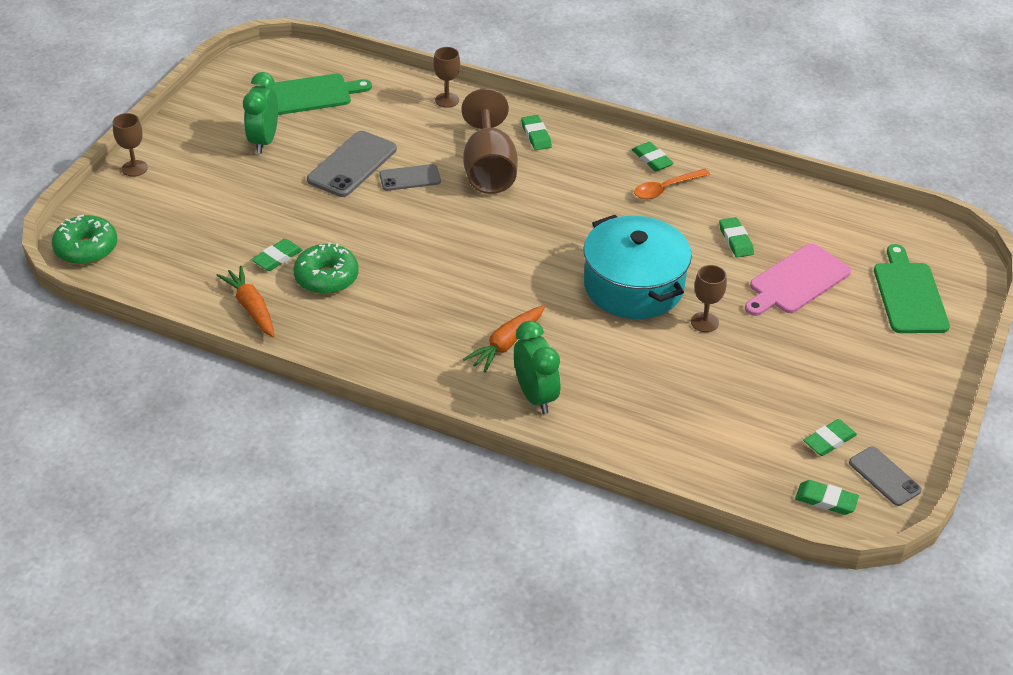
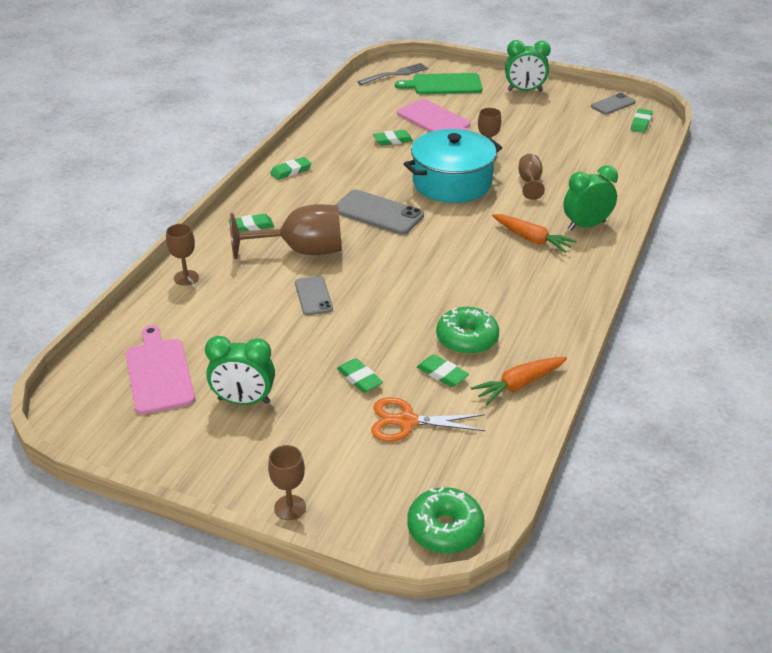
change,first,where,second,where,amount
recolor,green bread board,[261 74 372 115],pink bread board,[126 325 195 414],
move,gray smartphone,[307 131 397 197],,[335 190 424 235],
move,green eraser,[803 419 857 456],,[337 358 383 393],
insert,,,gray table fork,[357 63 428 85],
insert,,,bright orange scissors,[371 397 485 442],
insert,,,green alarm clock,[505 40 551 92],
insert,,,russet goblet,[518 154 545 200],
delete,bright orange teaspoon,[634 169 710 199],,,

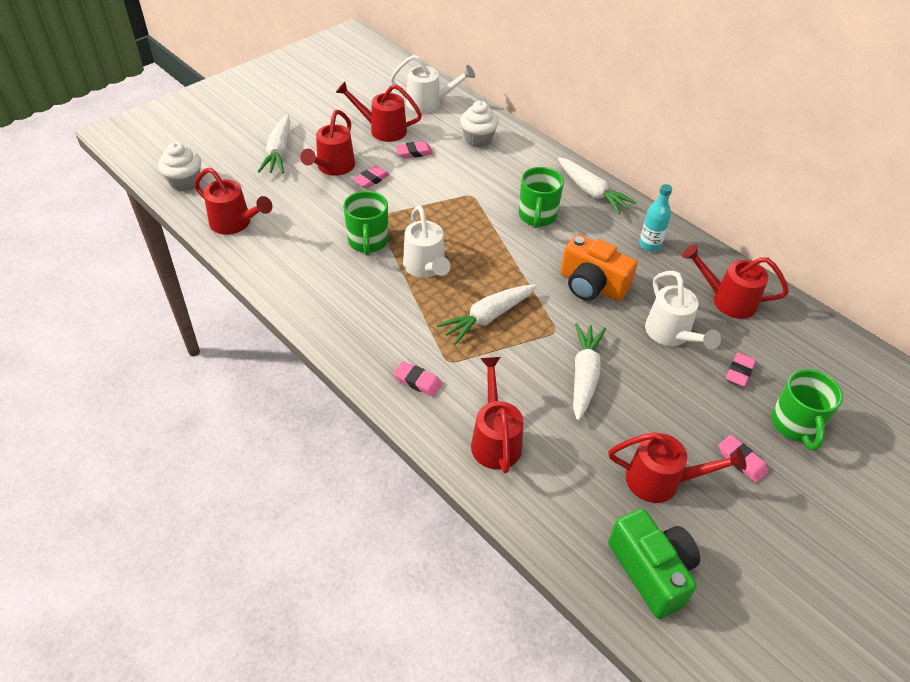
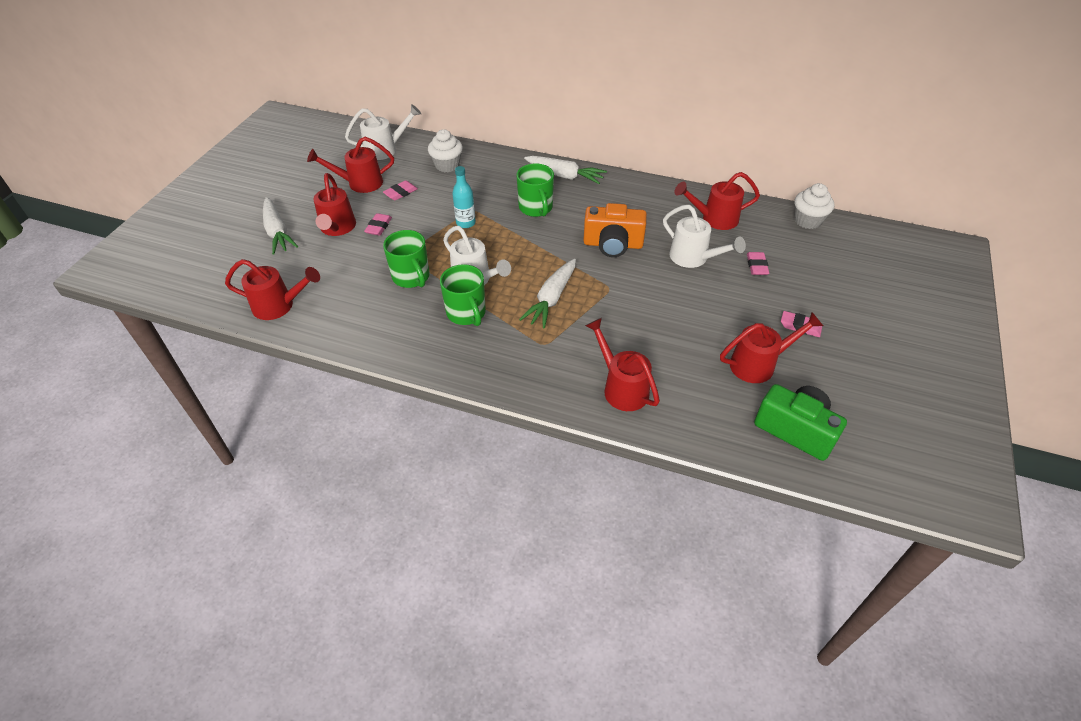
change,first,where,second,where,amount
move,green mug,[771 369 843 451],,[440 264 486 326],
move,aqua bottle,[639 184 672 251],,[452 166 476 228],
move,snow-white fairy cake,[158 142 201 191],,[794 183 834 229],
delete,pink eraser,[393 361 442 397],,,
delete,snow-white carrot,[573 323 606 421],,,

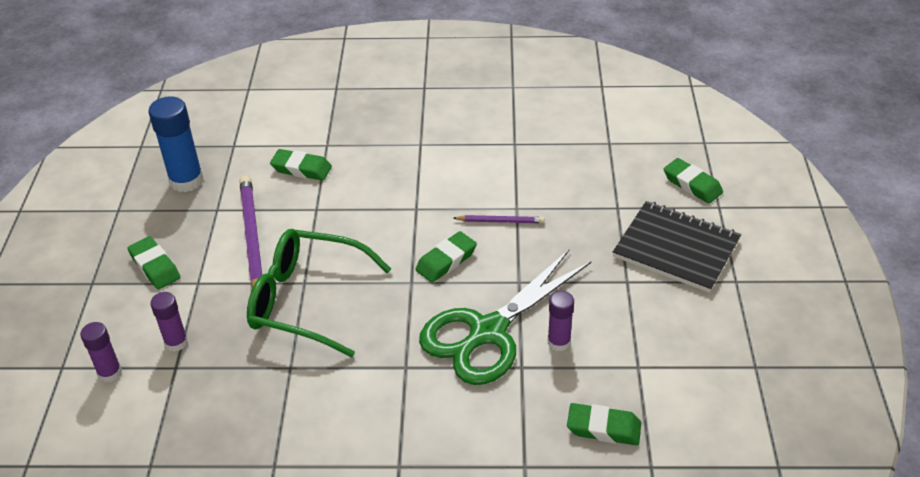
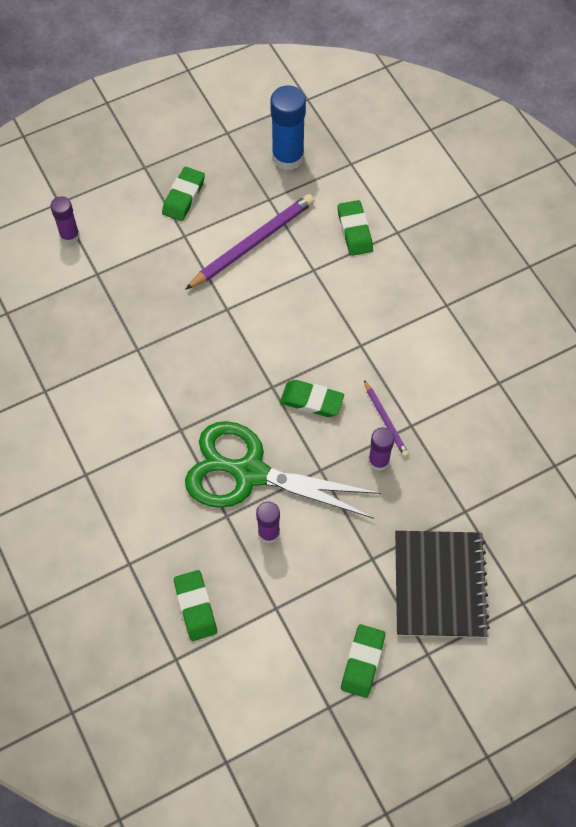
change,first,where,second,where,amount
move,green eraser,[664 158 723 204],,[341 624 385 698],
move,royal purple glue stick,[150 292 188 352],,[368 427 395 471],
delete,green eyeglasses,[247 229 391 357],,,

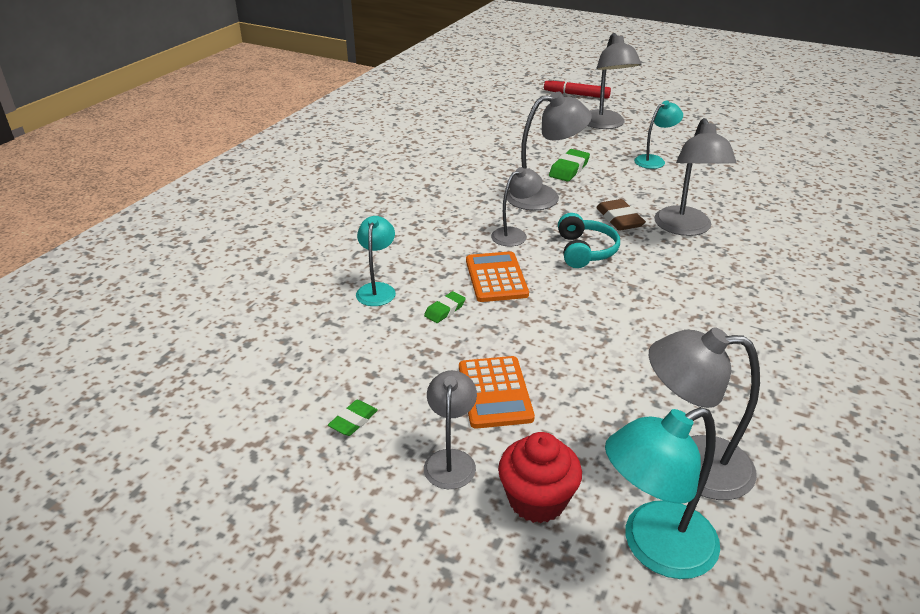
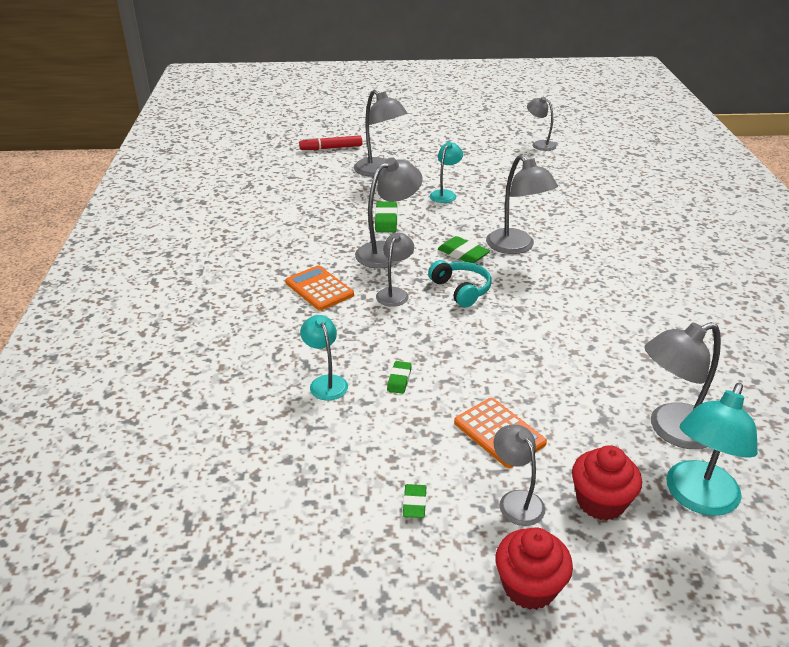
change,first,where,second,where,amount
move,bright orange adding machine,[466 251 529 302],,[285 265 354 311],
recolor,russet eraser,[596 199 646 231],green eraser,[438 236 490 263],
insert,,,red fairy cake,[495 527 573 610],
insert,,,gray reading lamp,[527 97 557 151],

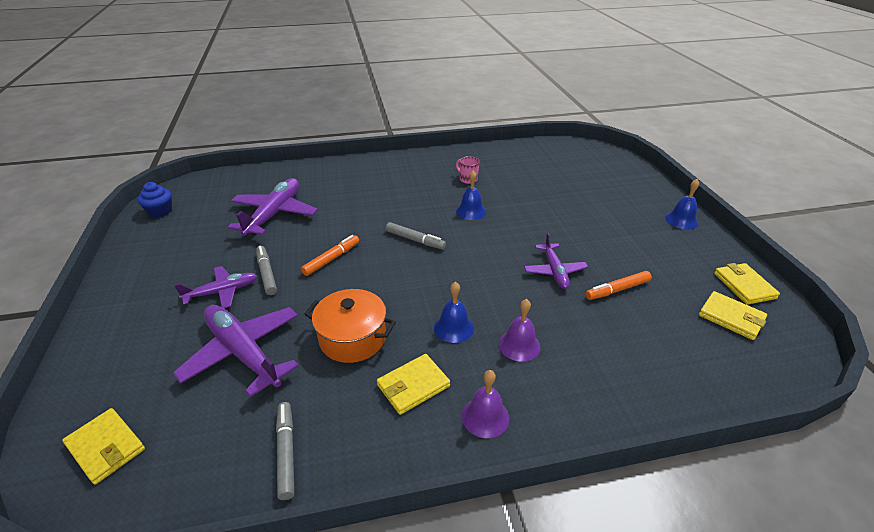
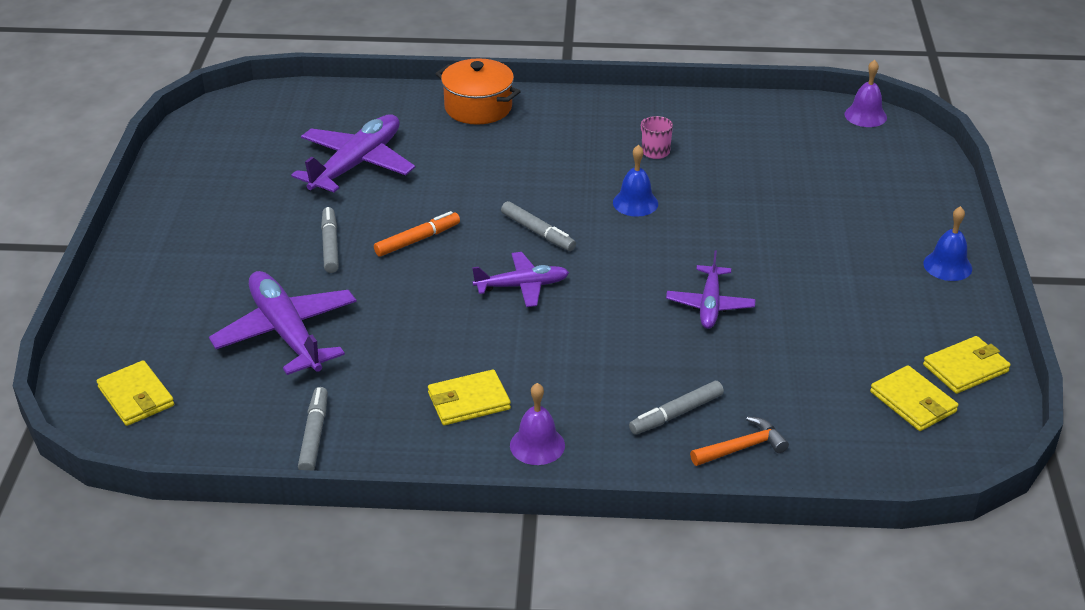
change,first,where,second,where,amount
move,bright orange cooking pot,[305 289 396 363],,[436 58 521 125],
move,royal purple aeroplane,[174 266 257 308],,[472 252 569 307],
insert,,,gray marker pen,[629 381 724 435],
insert,,,bright orange hammer,[690 416 789 466],
move,royal purple school bell,[499 299 541 362],,[844 60 887 127],
rotate,bright yellow wallet,[714 263 780 305],,[923 336 1011 394],60 degrees clockwise
delete,royal blue fairy cake,[137 182 172 218],,,
delete,royal blue school bell,[434 282 474 343],,,
delete,bright orange marker pen,[585 271 652 300],,,

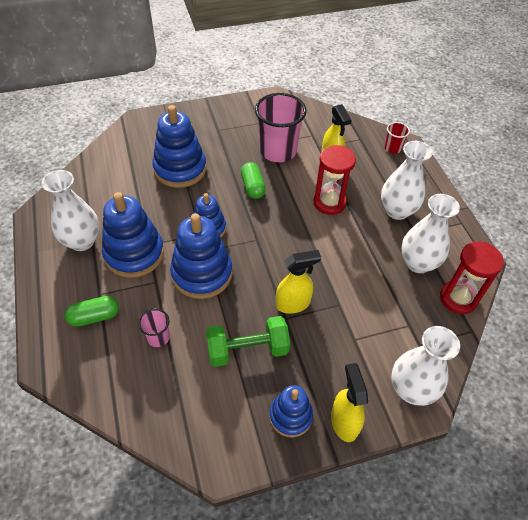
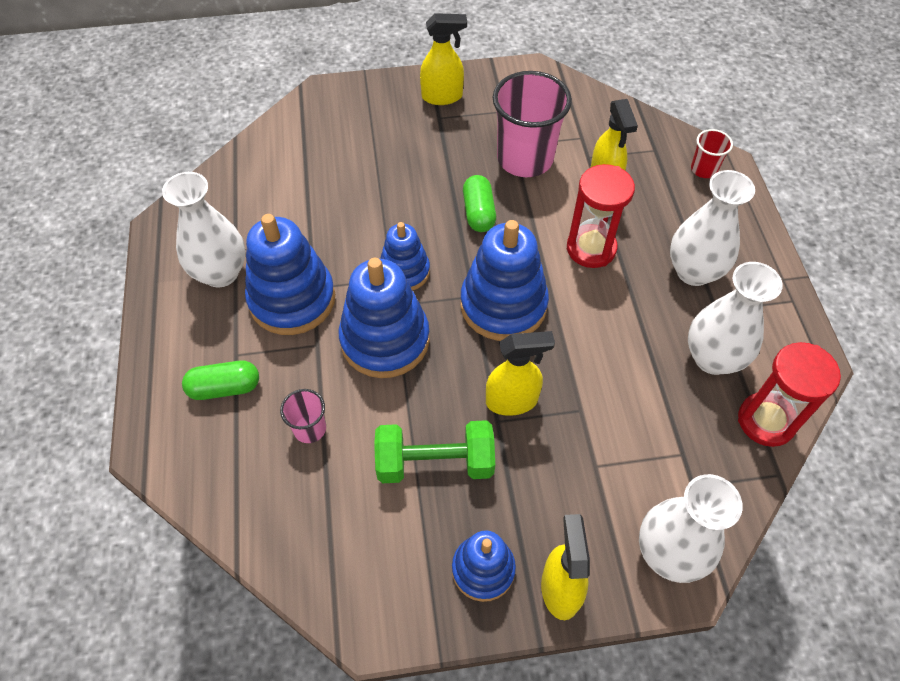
change,first,where,second,where,amount
insert,,,bright yellow spray bottle,[420 13 467 105],
move,royal blue stacking toy,[153 105 206 188],,[460 220 549 341],

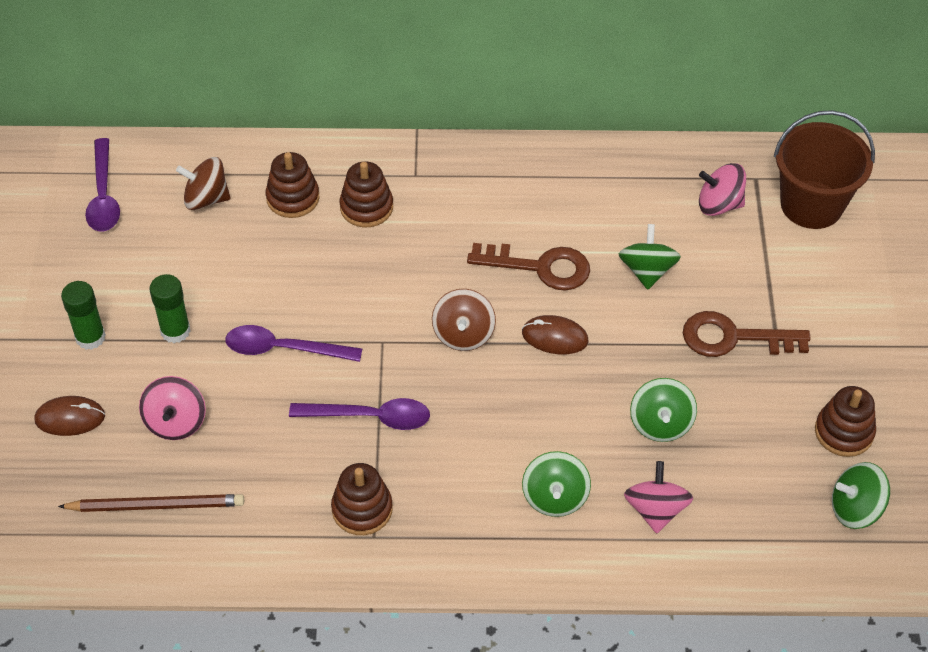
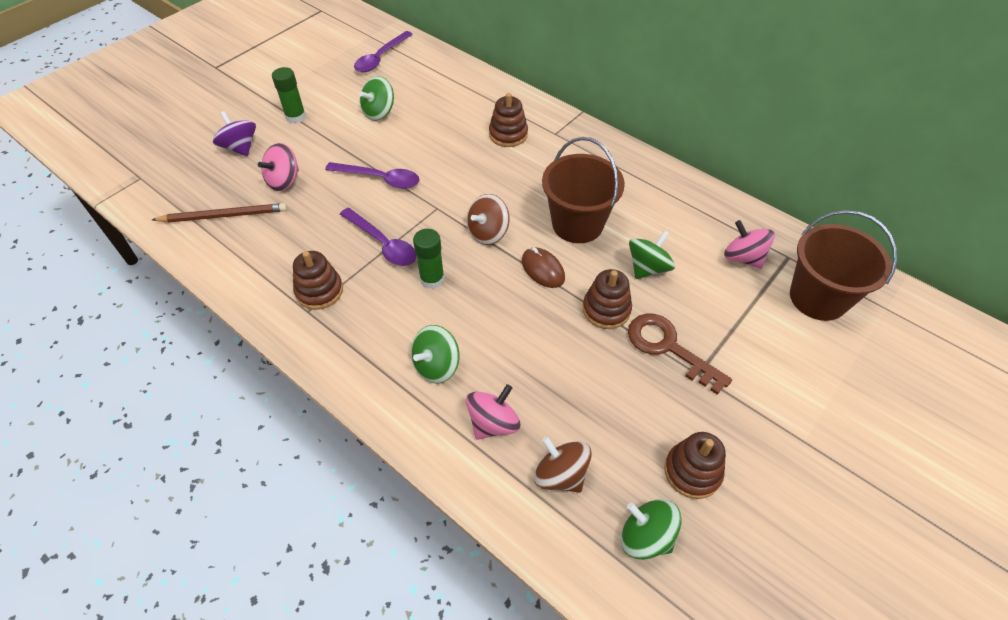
change,first,where,second,where,amount
rotate,russet wooden pencil,[58 494 244 512],,[152 203 287 223],45 degrees counterclockwise
replace,russet mouse,[34 396 105 436],royal purple spinning top,[213 111 256 156],
rotate,royal purple teaspoon,[226 325 363 362],,[325 162 420 189],150 degrees clockwise
move,green spinning top,[630 378 697 442],,[359 76 394 121],
move,green glue stick,[150 274 191 343],,[413 229 445 289],
move,russet spinning top,[176 157 230 210],,[534 436 592 493],
replace,russet door key,[467 243 590 291],russet pail,[542 137 625 243],
move,russet stacking toy,[266 152 319 218],,[583 269 632 329],

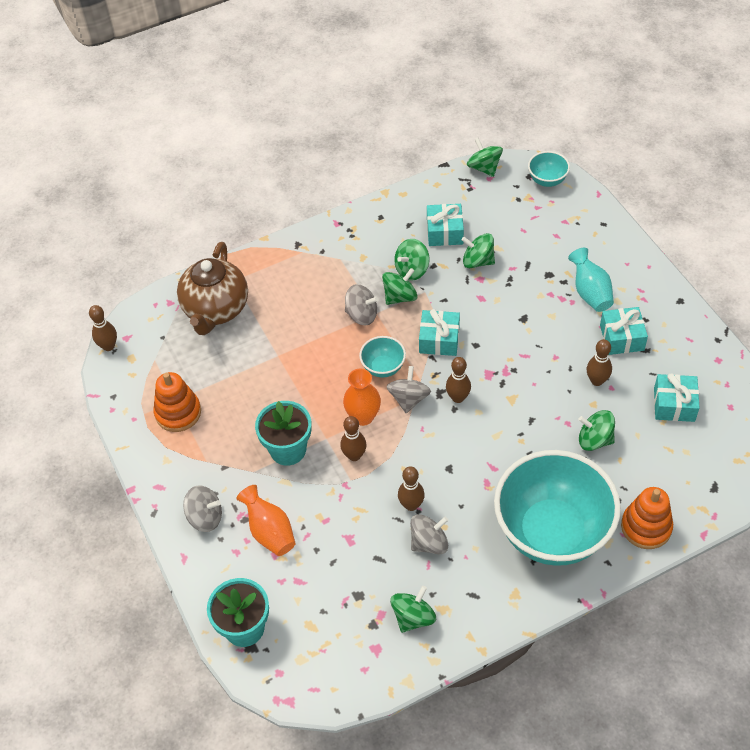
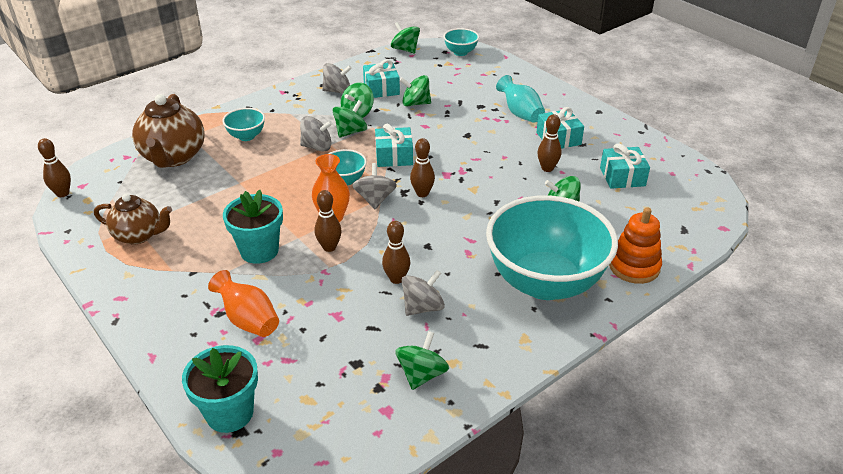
change,first,where,second,where,amount
replace,bright orange stacking toy,[154 372 201 432],russet tea pot,[94 193 172 245],
insert,,,aqua serving bowl,[222 108 265 141],
move,gray spinning top,[183 485 222 532],,[322 63 352 94],

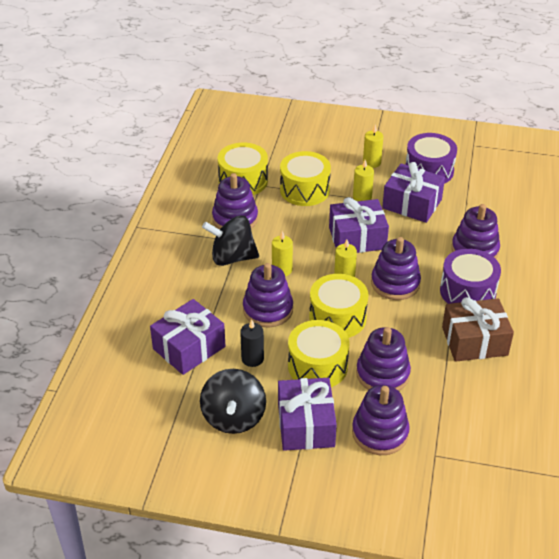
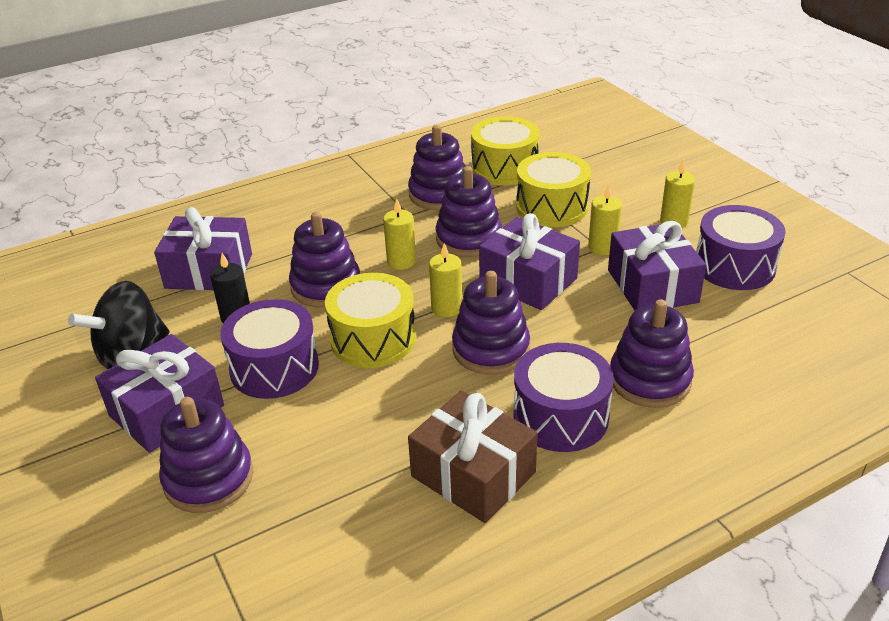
change,first,where,second,where,amount
recolor,bright yellow snare drum,[288 320 350 387],royal purple snare drum,[220 299 319 399],
move,royal purple stacking toy,[356 327 411 391],,[436 166 502 257],
delete,ebony spinning top,[202 215 259 266],,,

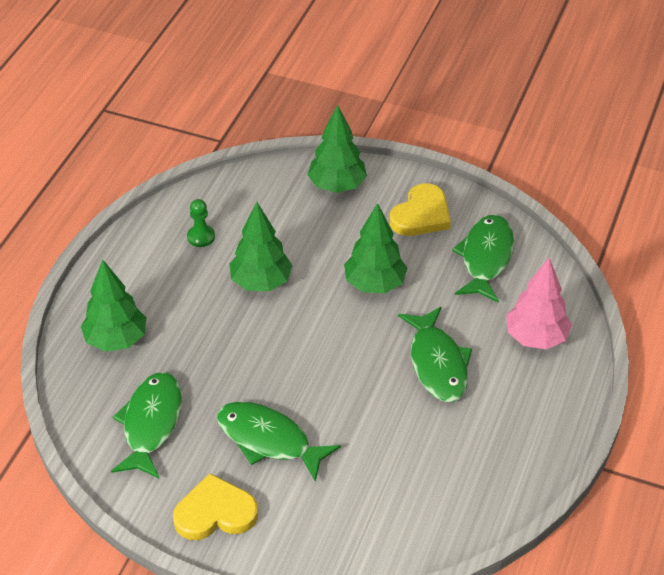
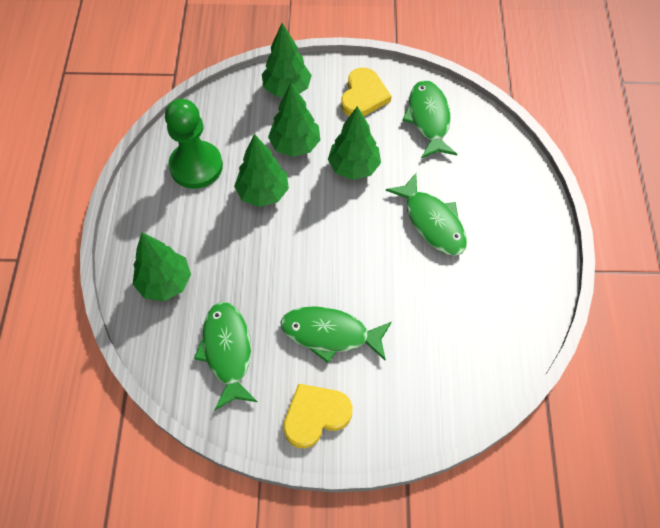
change,first,where,second,where,amount
resize,green chess pawn,[187 199 215 247],,[165 99 223 189],x2.21
insert,,,green tree,[268 83 320 157],
delete,pink tree,[506 258 572 350],,,

